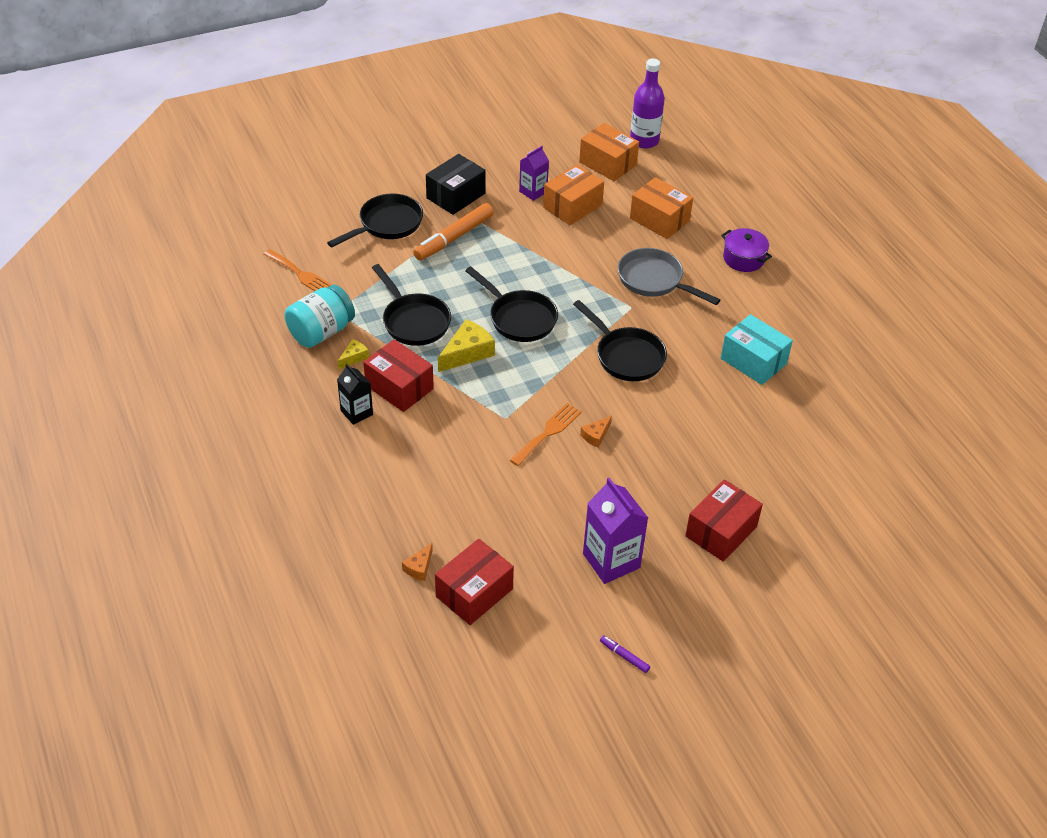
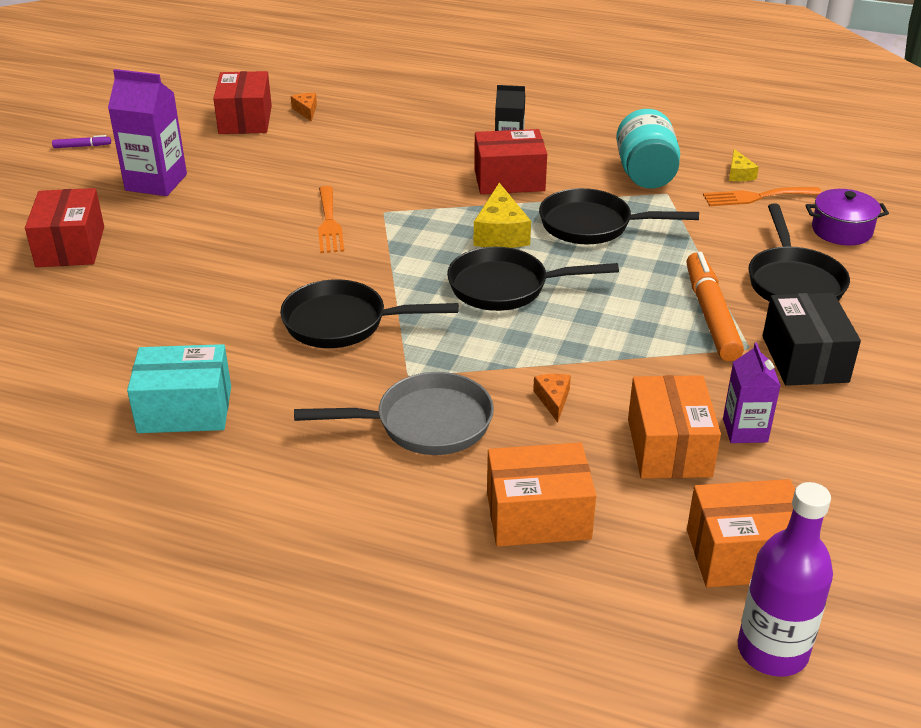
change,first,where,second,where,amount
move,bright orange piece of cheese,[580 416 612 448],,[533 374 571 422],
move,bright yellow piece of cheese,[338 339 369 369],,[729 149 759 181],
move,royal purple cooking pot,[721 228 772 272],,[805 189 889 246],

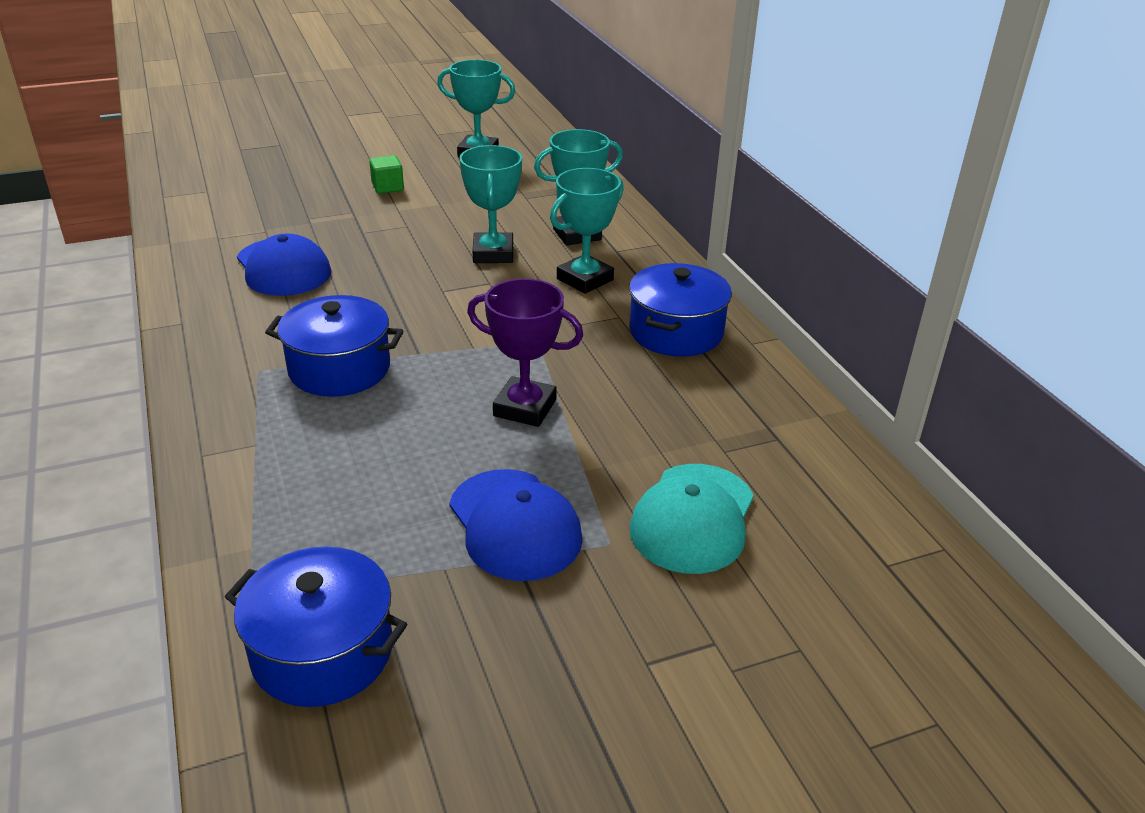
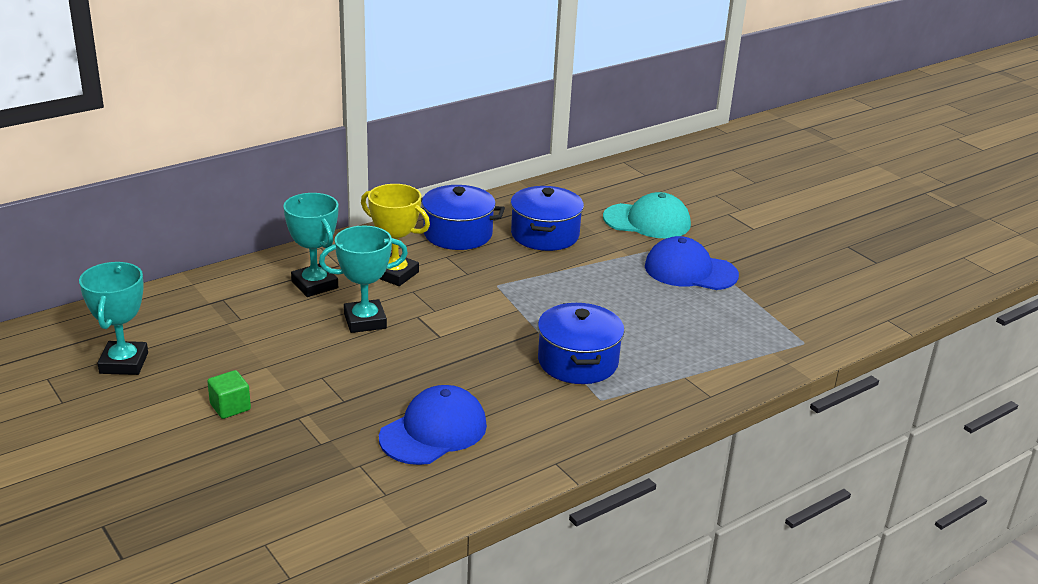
change,first,where,second,where,amount
recolor,aqua trophy,[550 168 624 294],bright yellow trophy,[361 184 430 286],
move,royal blue cooking pot,[225 546 407 707],,[511 186 584 251],
rotate,royal blue cap,[449 469 583 581],,[645 236 739 290],120 degrees counterclockwise
delete,royal purple trophy,[467 278 583 427],,,

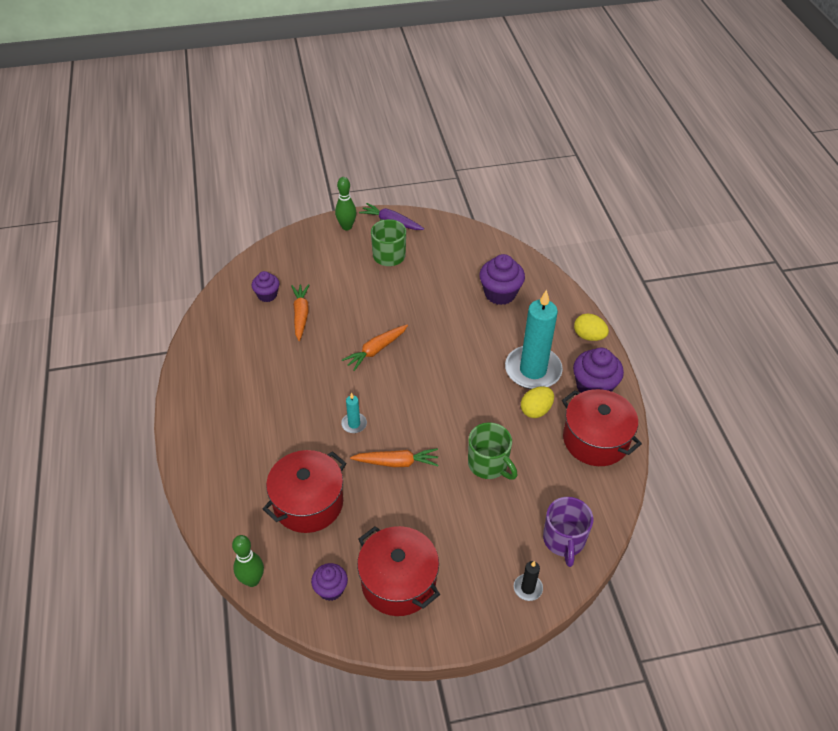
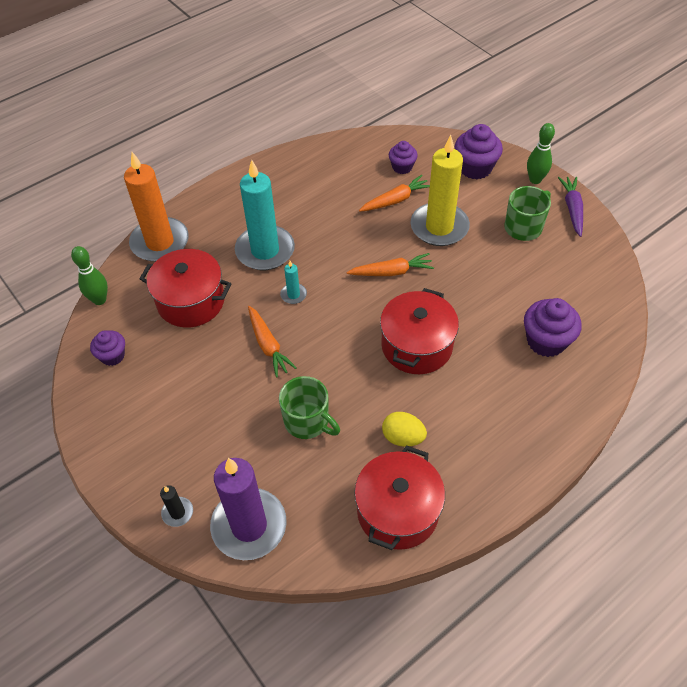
change,first,where,second,where,amount
insert,,,bright orange pillar candle,[124 152 189 262],
replace,royal purple mug,[543 497 593 567],royal purple pillar candle,[210 458 286 560],
move,aqua pillar candle,[505 290 563 389],,[235 160 295 270],
rotate,green mug,[468 422 518 479],,[279 376 340 439],75 degrees counterclockwise
rotate,bright orange carrot,[342 325 408 371],,[347 253 434 276],150 degrees clockwise
move,red cooking pot,[357 526 440 616],,[380 288 459 374],
insert,,,bright yellow pillar candle,[410 135 470 246],
move,royal purple fairy cake,[573 348 624 393],,[455 124 503 179],
delete,bright yellow egg,[574 314 609 341],,,

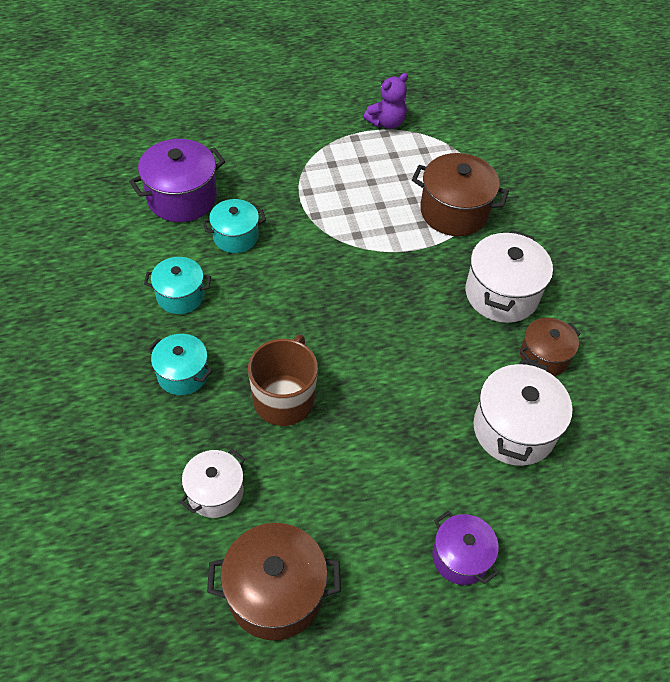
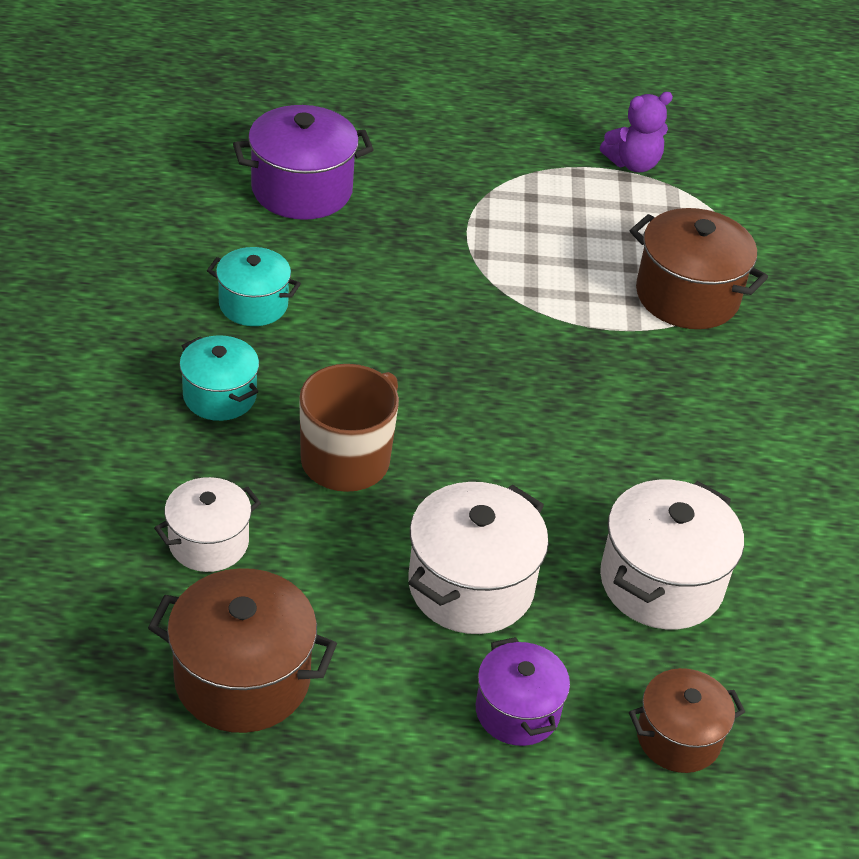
change,first,where,second,where,amount
move,snow-white cooking pot,[466 230 553 323],,[408 482 549 634],
move,russet cooking pot,[520 318 581 376],,[629 668 745 773],
delete,aqua cooking pot,[203 199 266 253],,,

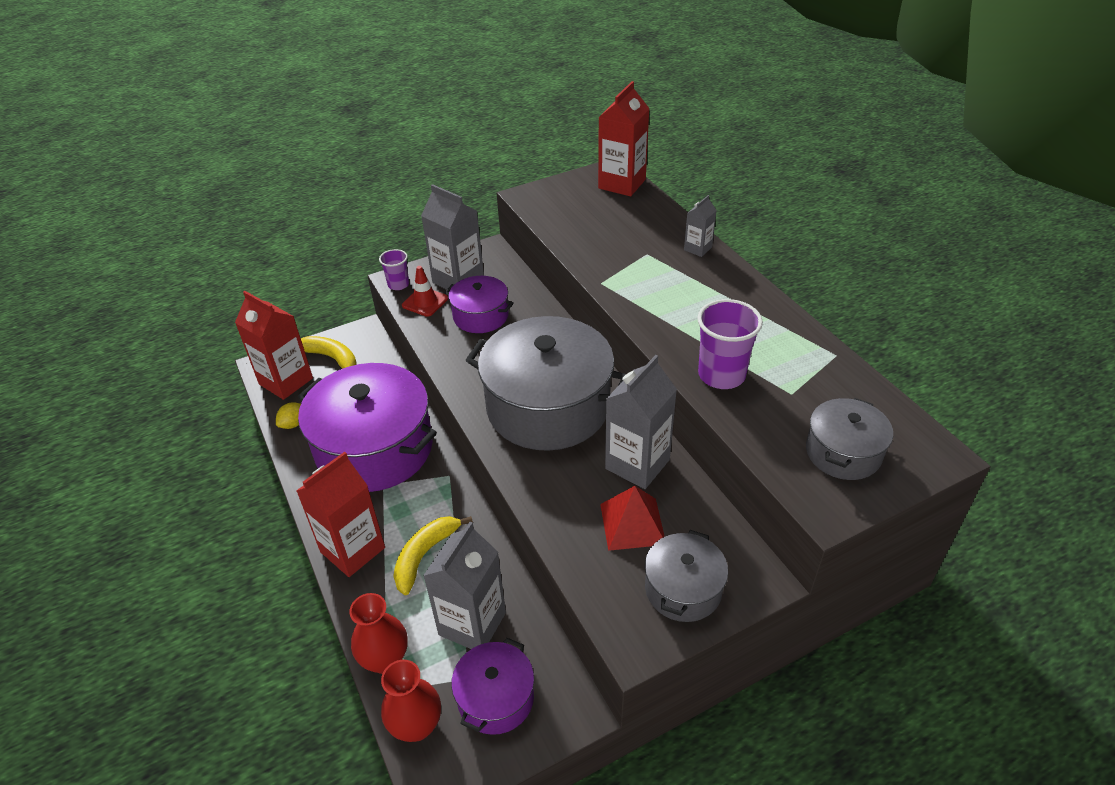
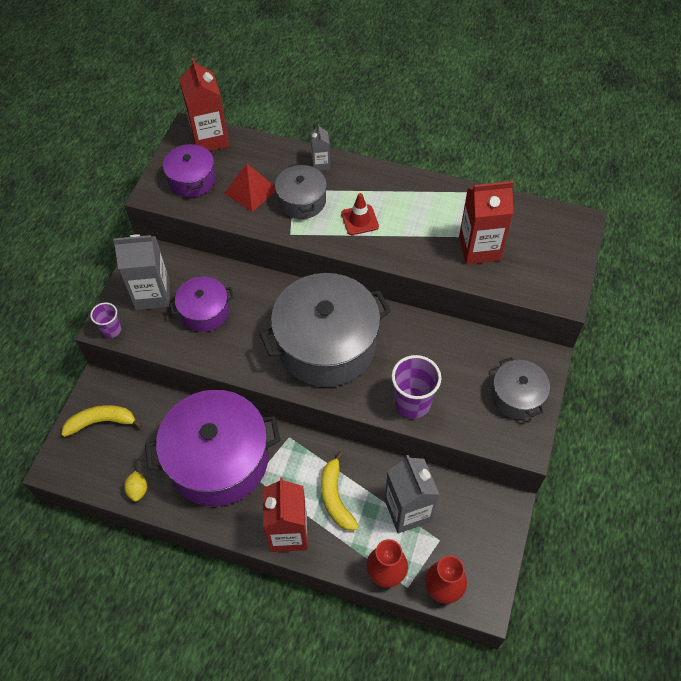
change,first,where,second,where,amount
move,royal purple cooking pot,[451 638 534 735],,[163 143 216 197],
move,red pyramid shape,[600 486 665 551],,[224 164 276 212],
move,gray cooking pot,[806 398 893 480],,[275 164 327 219],
move,red road cone,[402 266 448 317],,[341 193 379 235],
move,royal purple cup,[697 299 763 389],,[392 355 441 419],
move,red juice carton,[235 291 313 400],,[459 181 513 264],
delete,gray juice carton,[605 355 677 489],,,

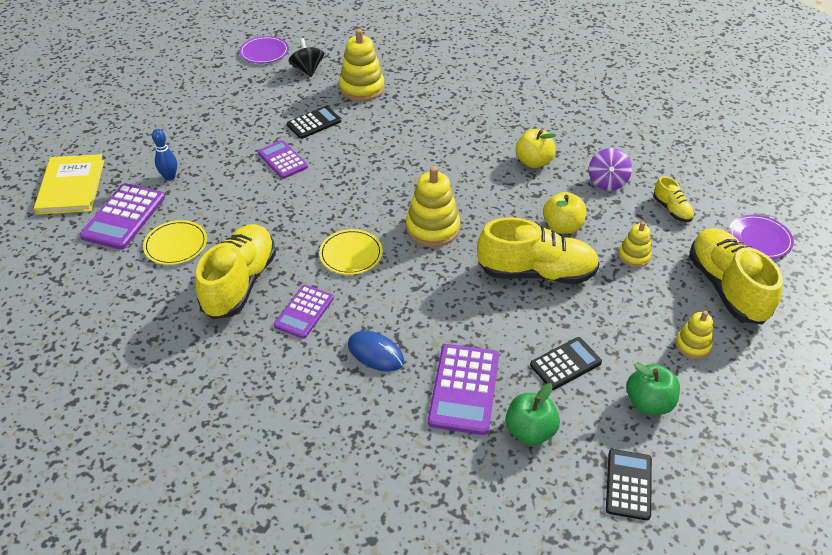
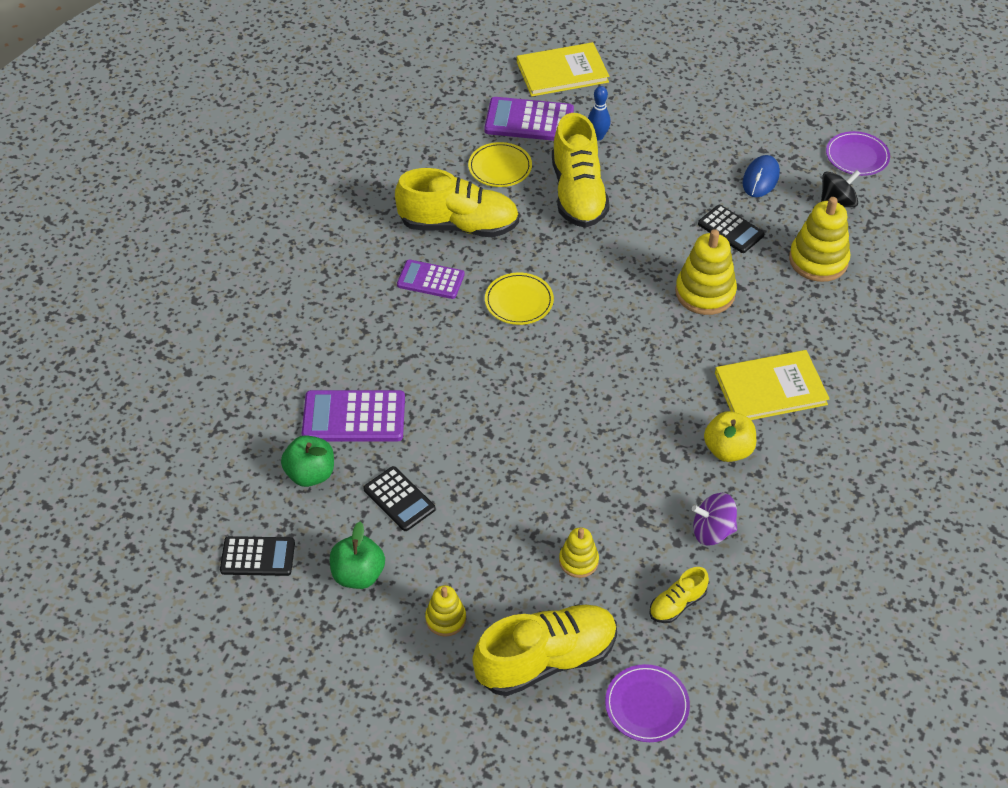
change,first,where,second,where,amount
move,bright yellow lace-up shoe,[477 217 600 284],,[552 113 610 228],
move,bright yellow stacking toy,[406 166 460 247],,[675 229 737 315],
insert,,,bright yellow hardcover,[715 350 830 420],
move,royal blue mouse,[348 331 404 372],,[743 155 780 197],
delete,royal purple adding machine,[258 140 308 179],,,
delete,bright yellow toy apple,[543 192 587 234],,,

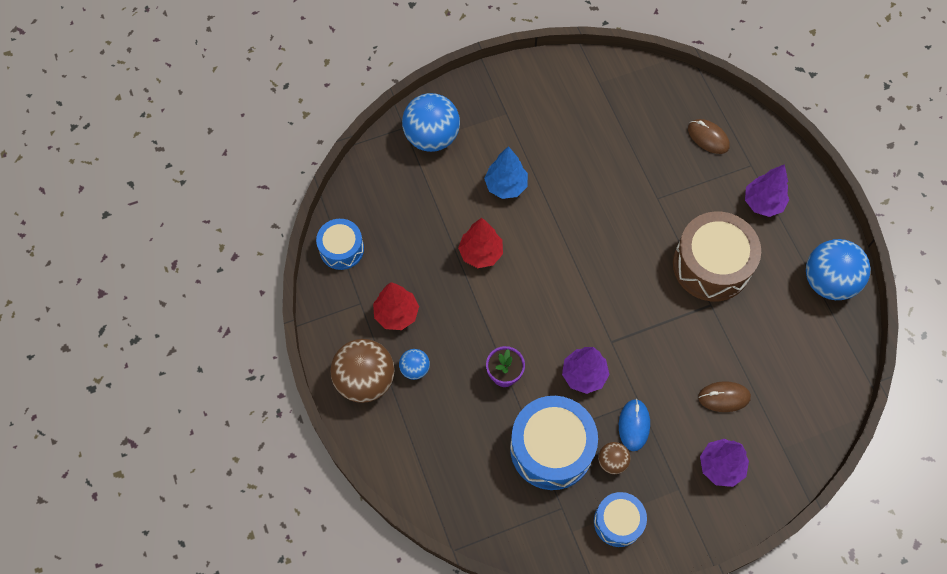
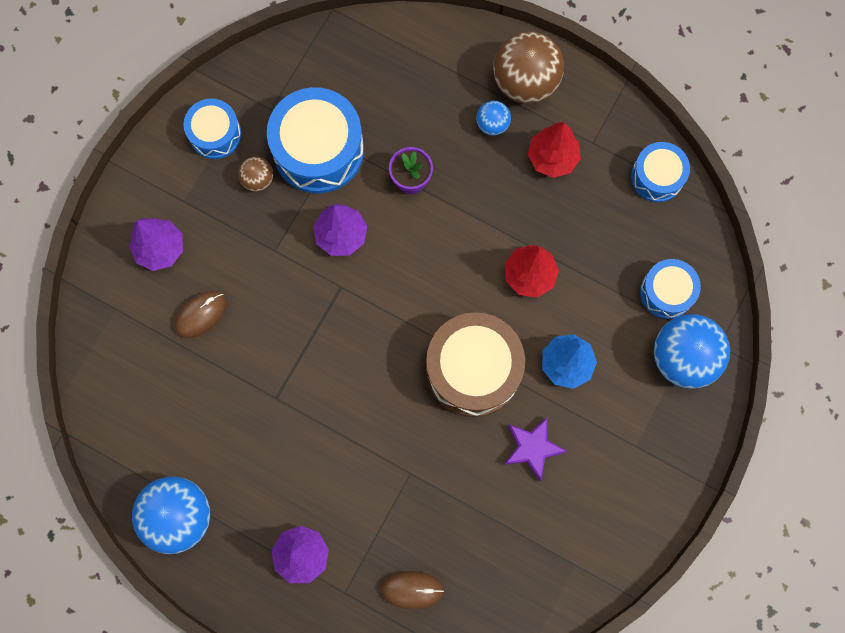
change,first,where,second,where,amount
move,russet snare drum,[673 212 761 302],,[426 312 525 417],
insert,,,royal purple star,[504 418 567 481],
insert,,,royal blue snare drum,[640 259 701 319],
delete,royal blue mouse,[619 399 650 451],,,

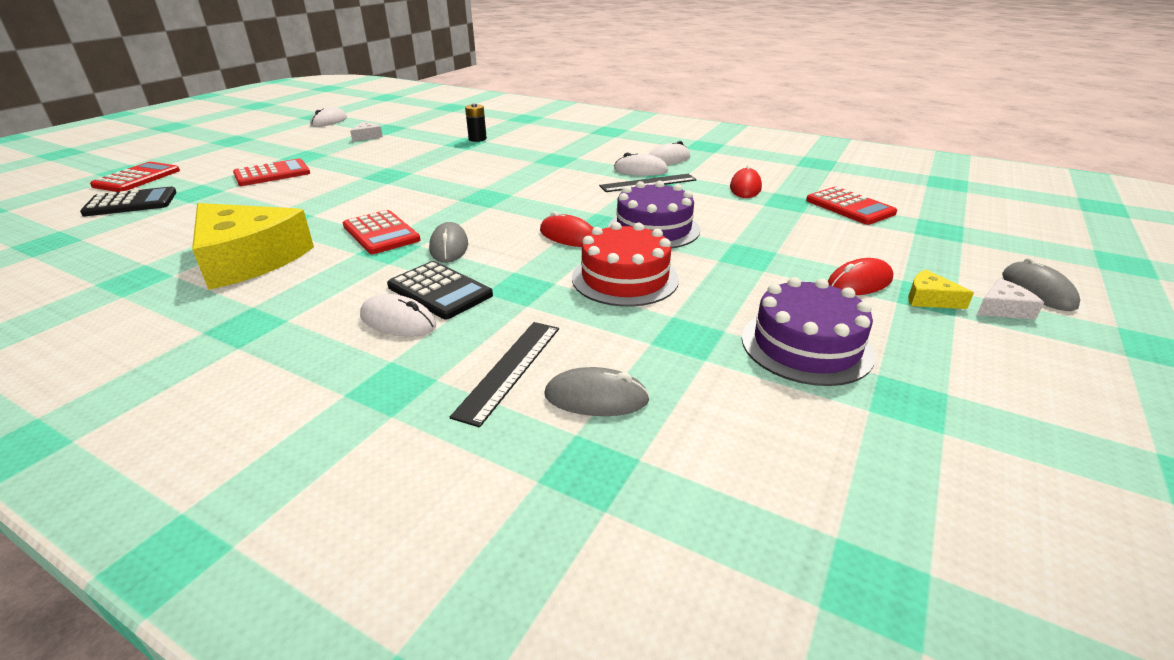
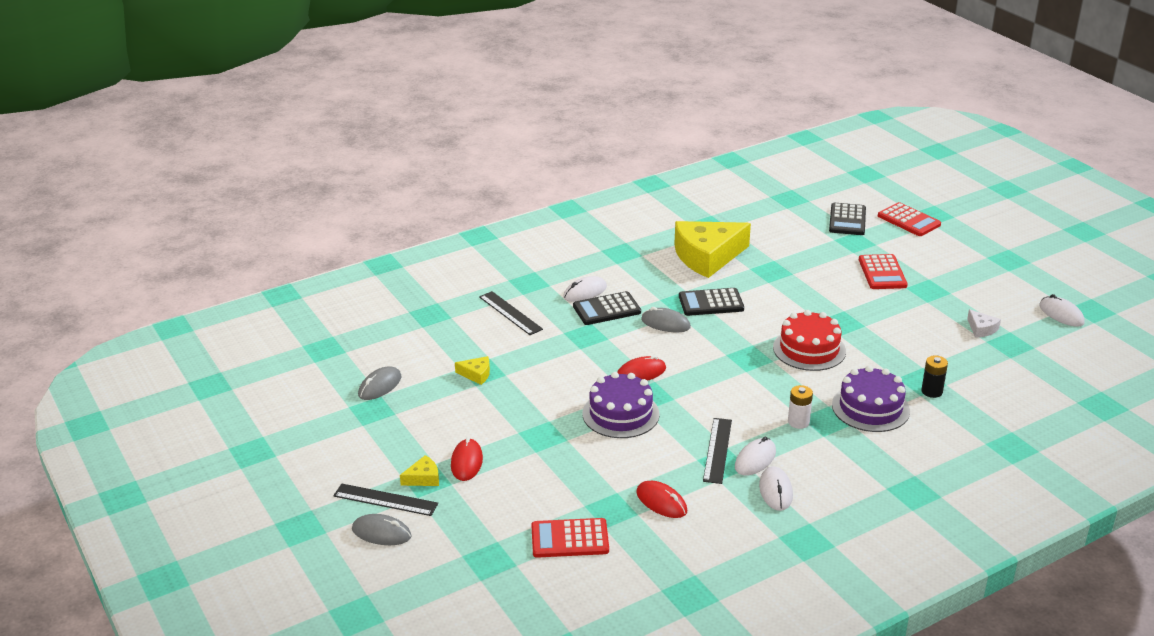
change,first,where,second,where,amount
replace,snow-white piece of cheese,[977 278 1044 319],ebony measuring stick,[334 484 438 516],
move,gray mouse,[544 367 650 416],,[358 366 402 400],
insert,,,bright yellow piece of cheese,[455 356 490 385],
recolor,red adding machine,[343 210 421 254],ebony adding machine,[679 288 744 316],
move,red cake,[572 222 679 307],,[773 310 846 371],
insert,,,snow-white AA battery,[788 385 813 429],
move,royal purple cake,[742 277 876 386],,[832 366 910 432],

